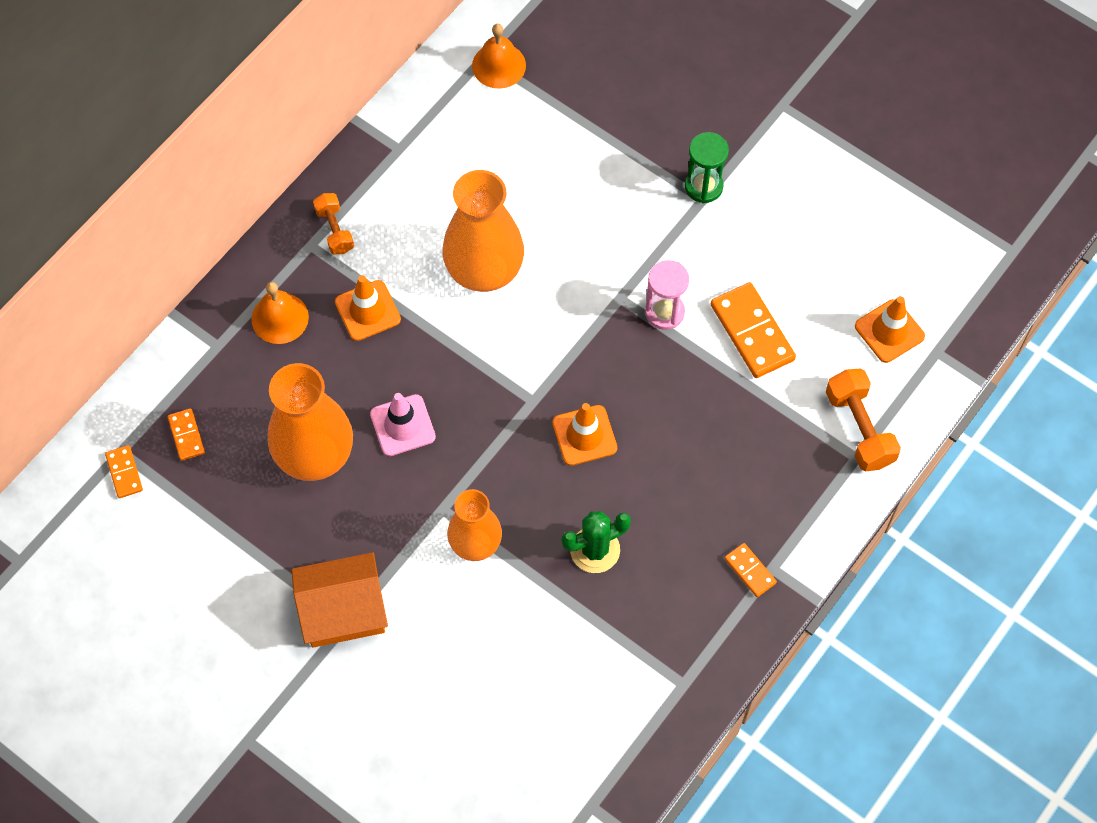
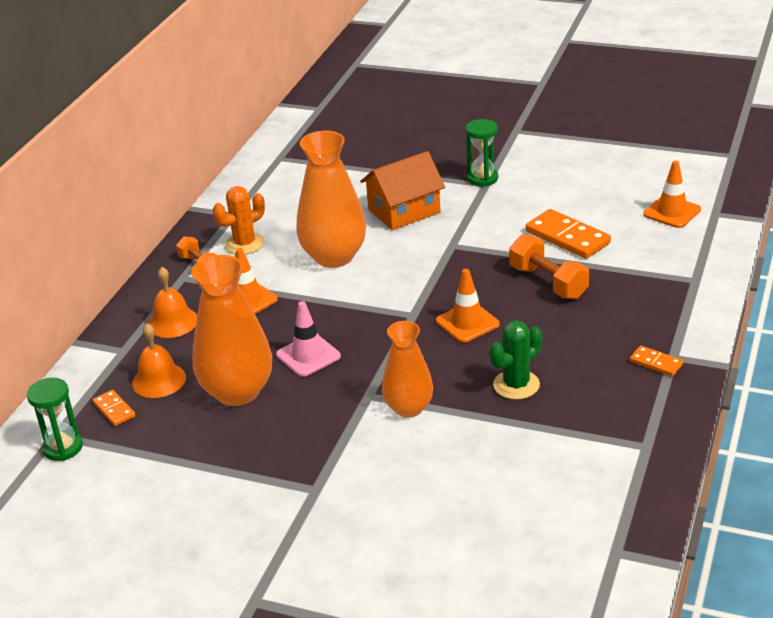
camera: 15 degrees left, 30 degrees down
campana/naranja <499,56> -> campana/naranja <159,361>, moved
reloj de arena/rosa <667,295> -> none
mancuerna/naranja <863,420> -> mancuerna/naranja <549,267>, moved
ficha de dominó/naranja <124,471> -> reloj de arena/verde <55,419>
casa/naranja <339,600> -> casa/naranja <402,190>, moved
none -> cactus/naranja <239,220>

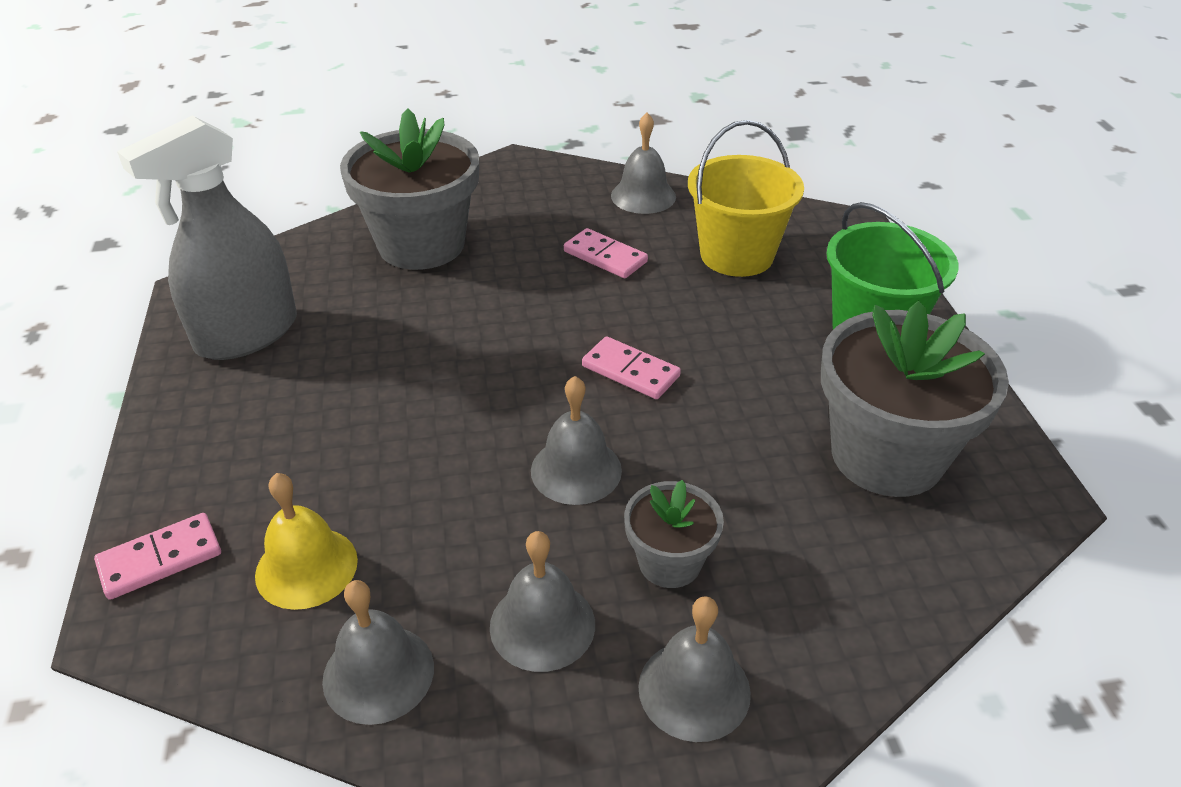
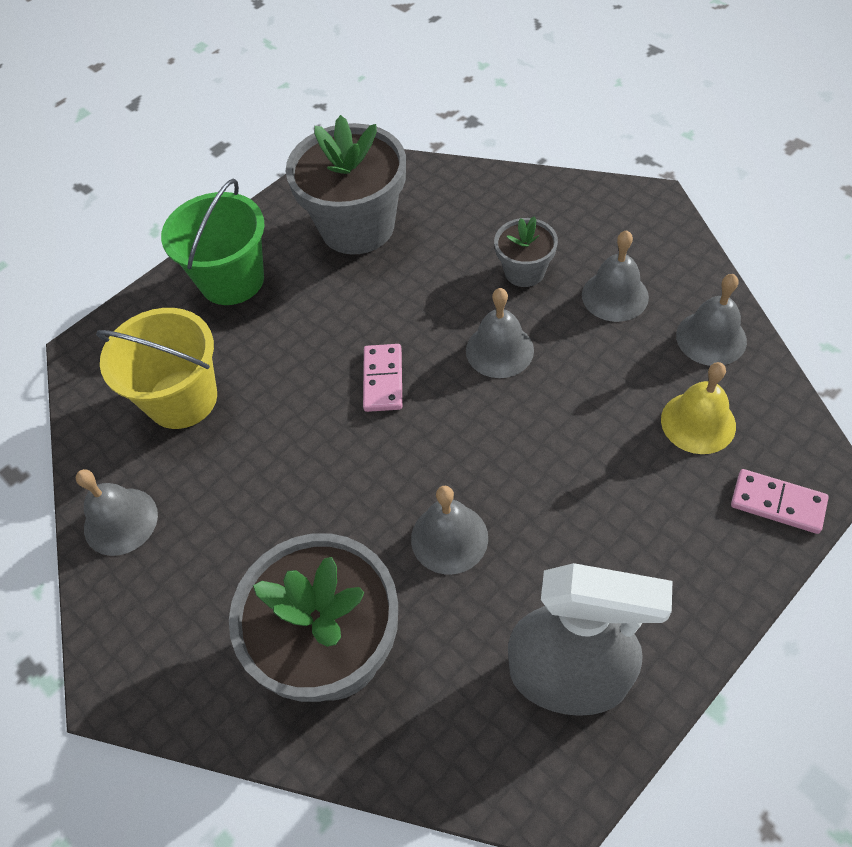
camera: 120 degrees left, 15 degrees up
ficha de dominó/rosa <606,253> -> none
campana/gris <694,669> -> campana/gris <449,530>, moved

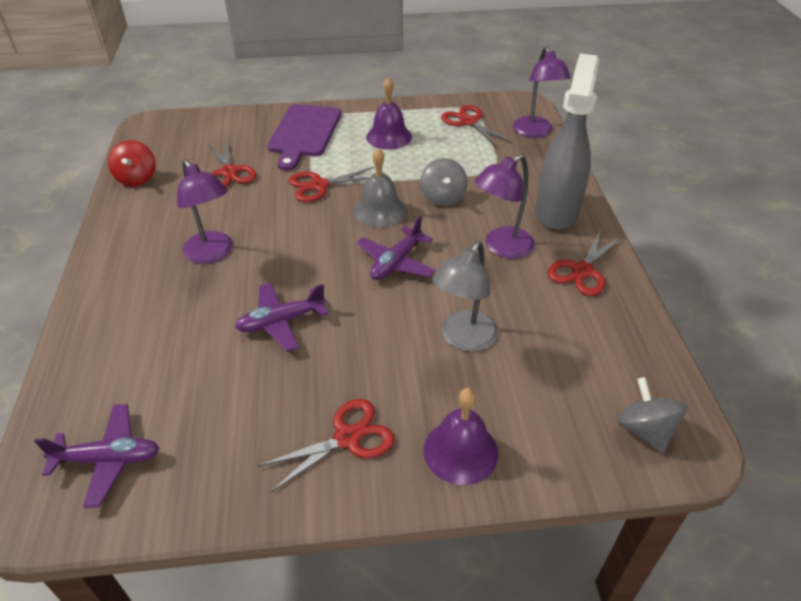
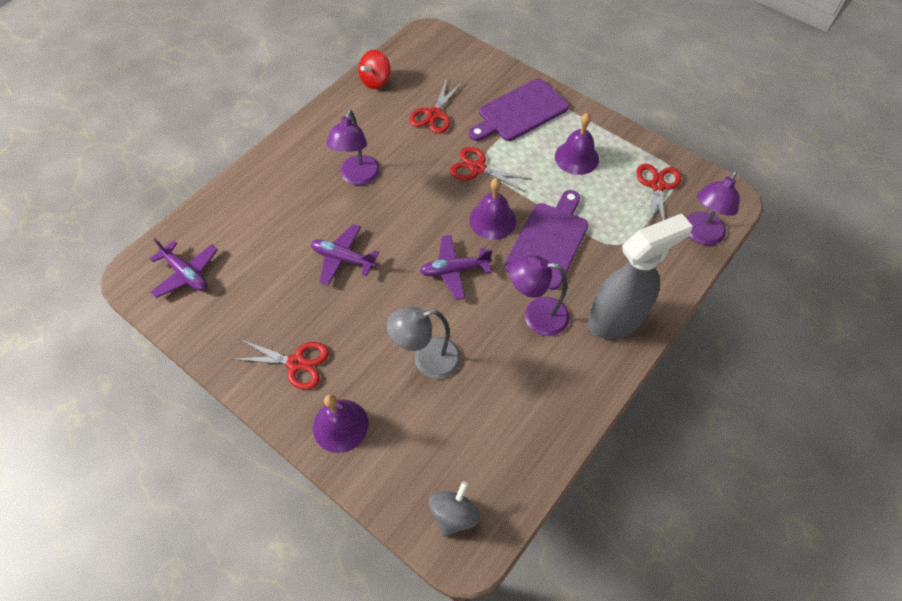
camera: 45 degrees right, 15 degrees up
campana/gris <380,187> -> campana/morado <492,209>
peonza/gris <444,182> -> tabla de cortar/morado <546,240>
tijeras/rojo <584,262> -> none

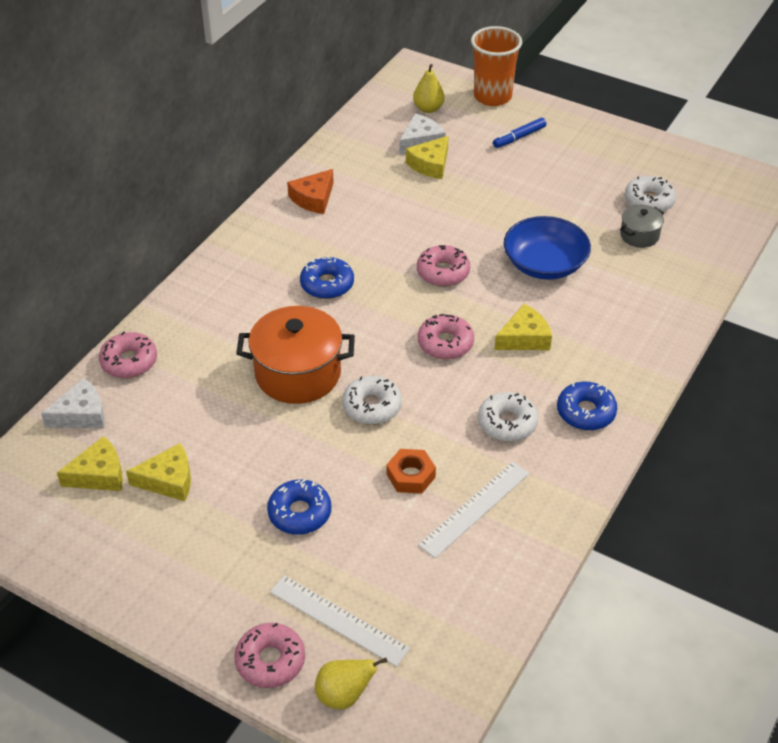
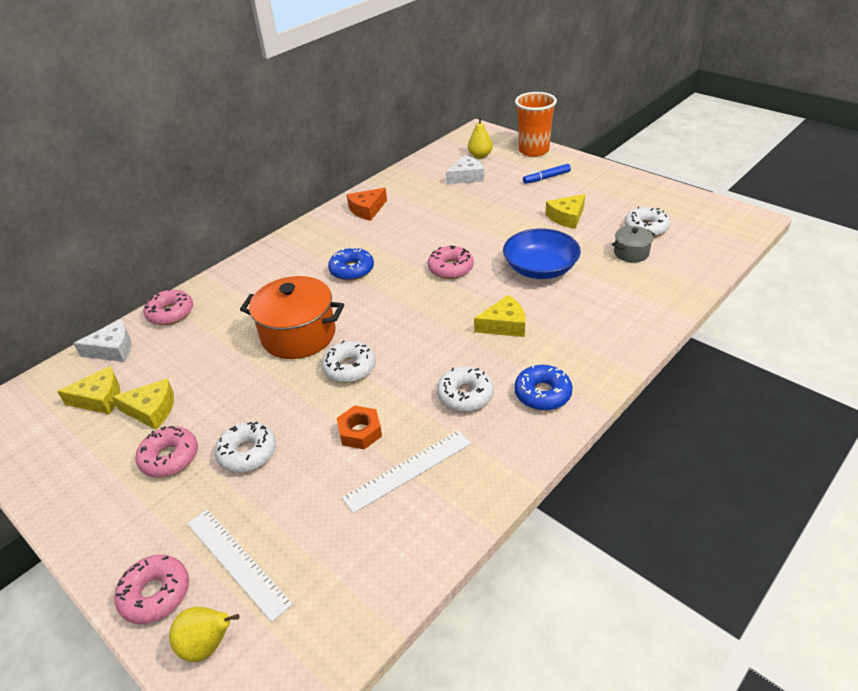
camera: 15 degrees right, 5 degrees down
queso/amarillo <427,157> -> queso/amarillo <565,211>, moved
rosquilla/rosa <446,336> -> rosquilla/rosa <166,451>, moved
rosquilla/azul <299,507> -> rosquilla/blanco <245,447>

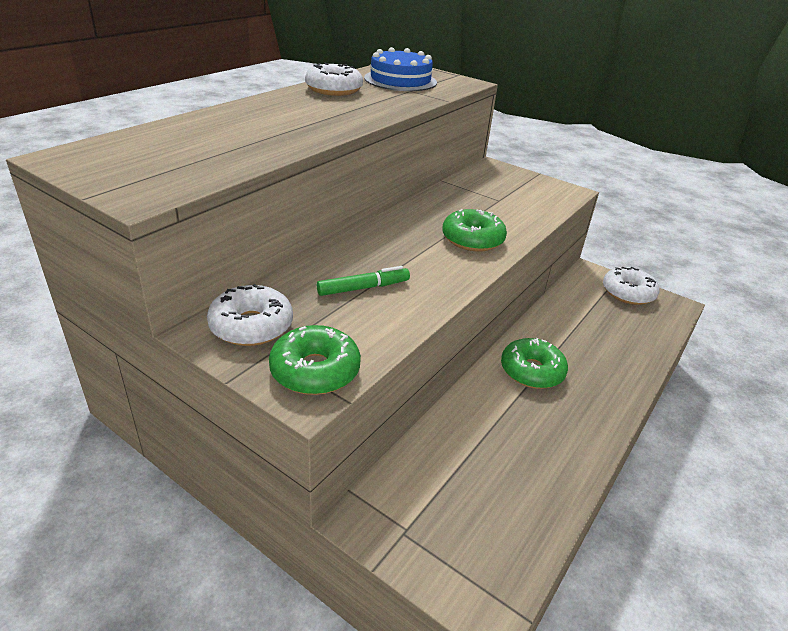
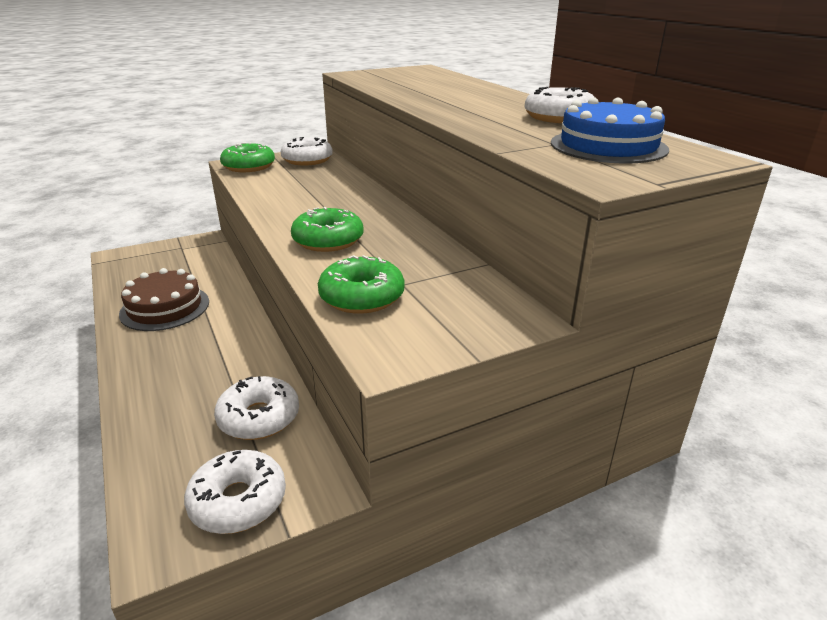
camera: 120 degrees right, 5 degrees down
rotulador/verde <363,281> -> none
rosquilla/verde <534,363> -> rosquilla/verde <361,284>, moved
none -> tarta/marrón <164,299>
none -> rosquilla/blanco <256,408>

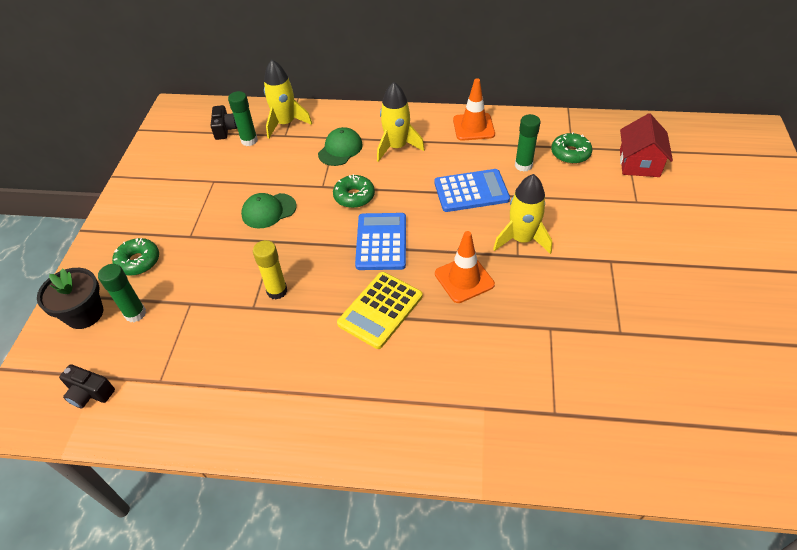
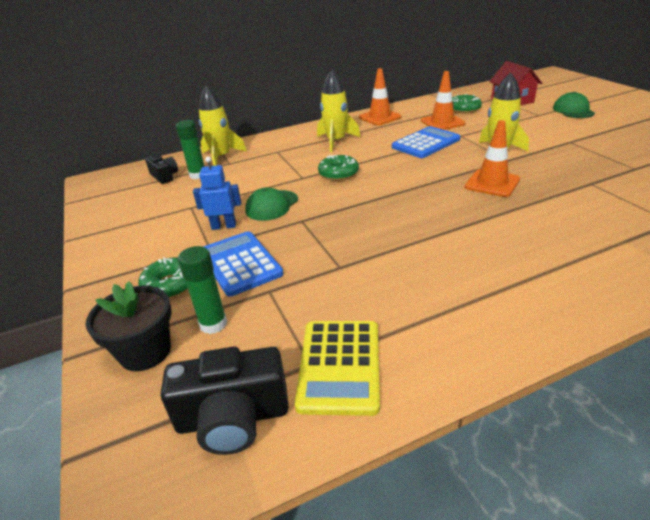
camera: 30 degrees left, 15 degrees down
barra de pegamento/verde <528,143> -> cono de tráfico/naranja <443,100>
gorra/verde <340,146> -> gorra/verde <574,105>, moved
calculadora/azul <380,241> -> calculadora/azul <243,264>, moved
barra de pegamento/amarillo <270,270> -> none
calculadora/amarillo <380,310> -> calculadora/amarillo <337,368>, moved
cámara/negro <87,386> -> cámara/negro <225,401>, x1.65
none -> robot/azul <217,193>

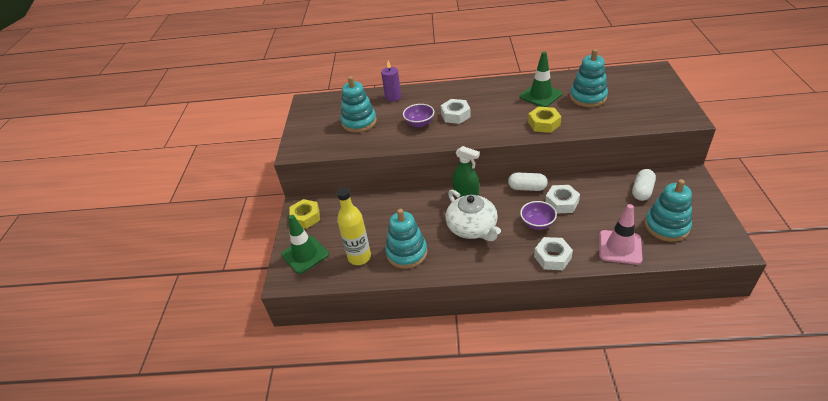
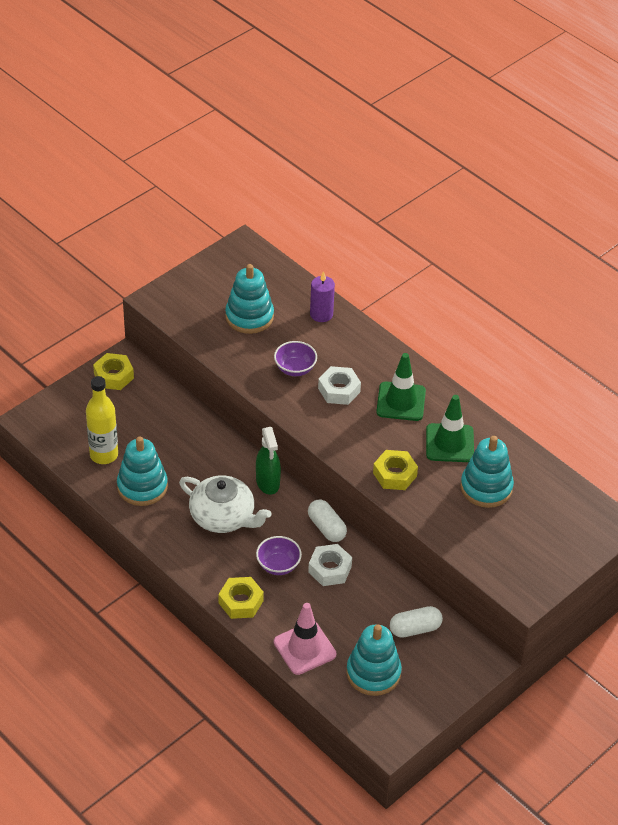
camera: 40 degrees right, 5 degrees up
tetera/blanco <473,215> -> tetera/blanco <225,504>, 75 degrees counterclockwise
cono de tráfico/verde <305,244> -> cono de tráfico/verde <401,387>, moved
tuerca/blanco <553,253> -> tuerca/amarillo <241,598>

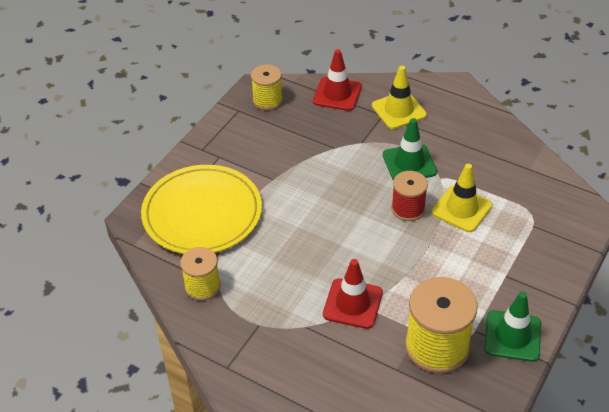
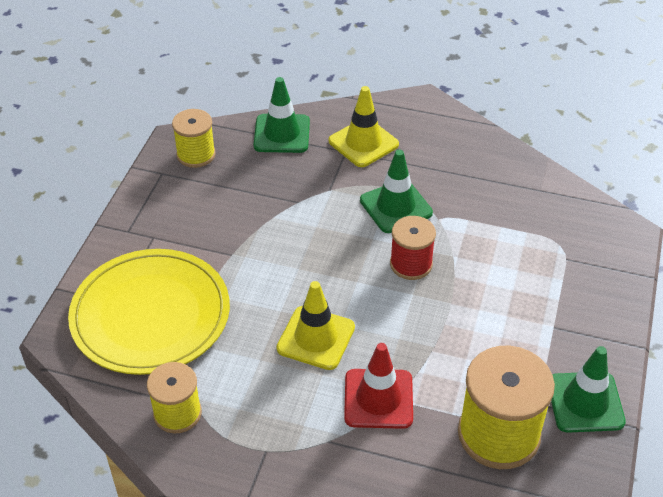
camera: 15 degrees left, 0 degrees up
cono de tráfico/rojo <337,80> -> cono de tráfico/verde <282,115>
cono de tráfico/amarillo <462,198> -> cono de tráfico/amarillo <316,325>, moved

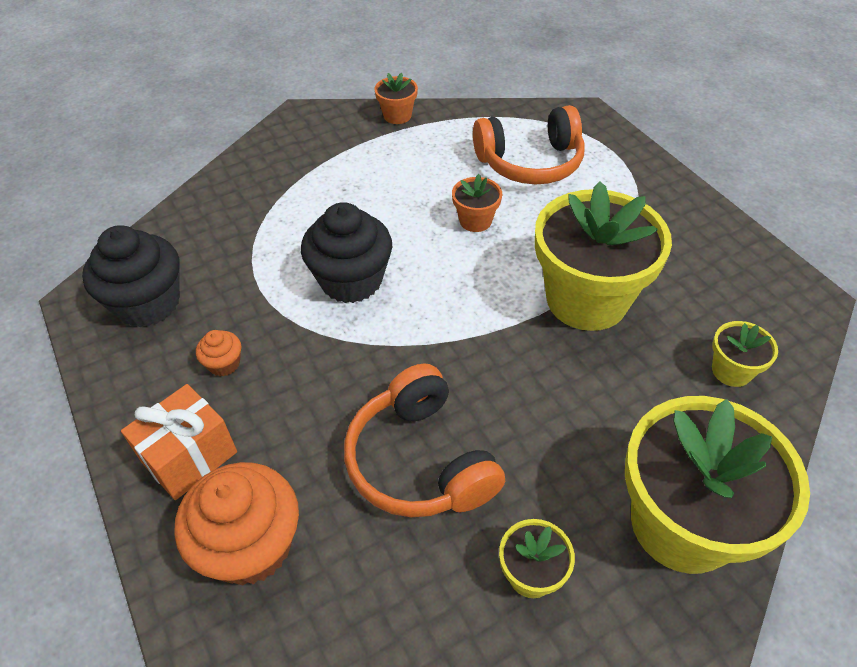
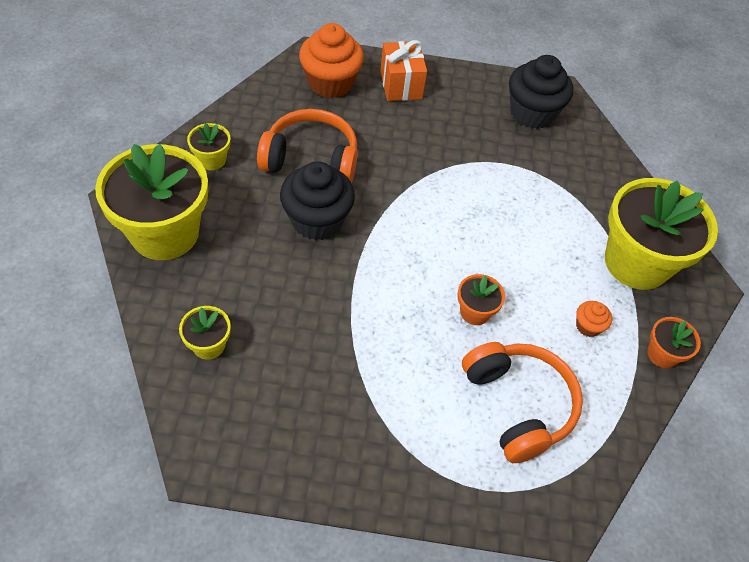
camera: 120 degrees right, 5 degrees up
auriculares/naranja <529,144> -> auriculares/naranja <522,402>, 135 degrees clockwise
maceta/amarillo <603,256> -> maceta/amarillo <661,234>, moved
magdalena/negro <346,252> -> magdalena/negro <317,200>, moved
magdalena/naranja <218,353> -> magdalena/naranja <594,319>, moved

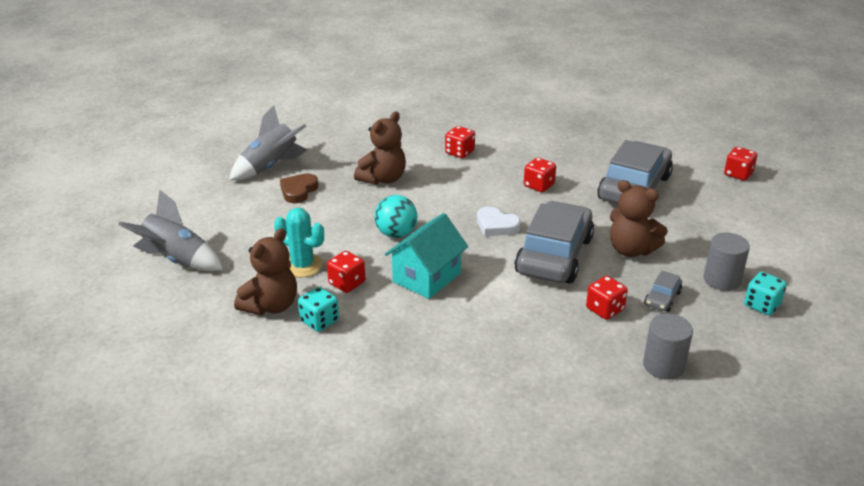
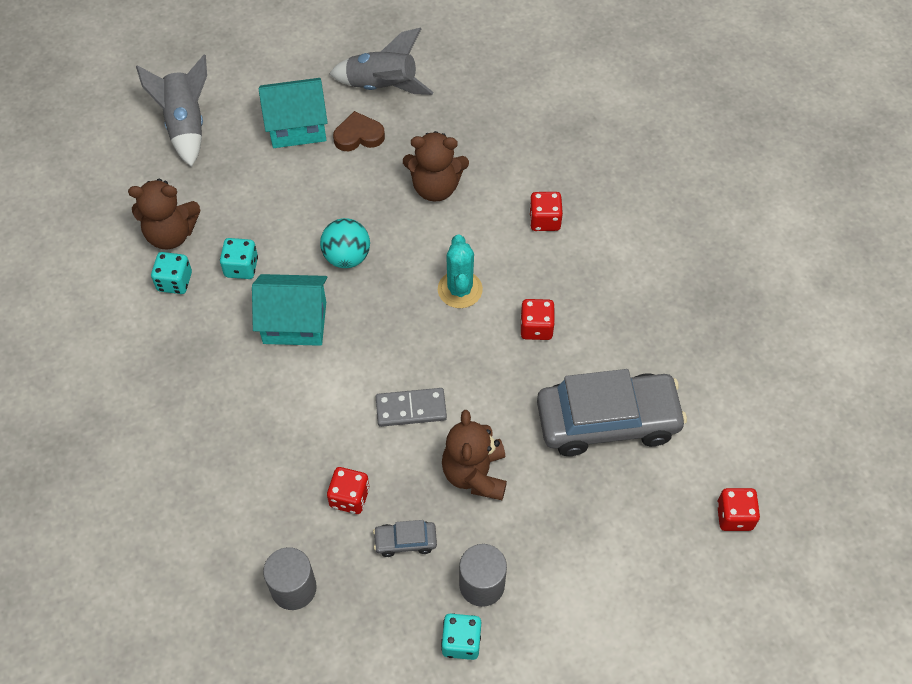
camera: 55 degrees right, 25 degrees up
coche/gris <554,242> -> ficha de dominó/gris <411,407>
corazón/blanco <499,221> -> none
cactus/turquesa <299,243> -> cactus/turquesa <460,271>, moved
dado/rojo <346,272> -> dado/turquesa <239,258>
none -> casa/turquesa <293,113>

